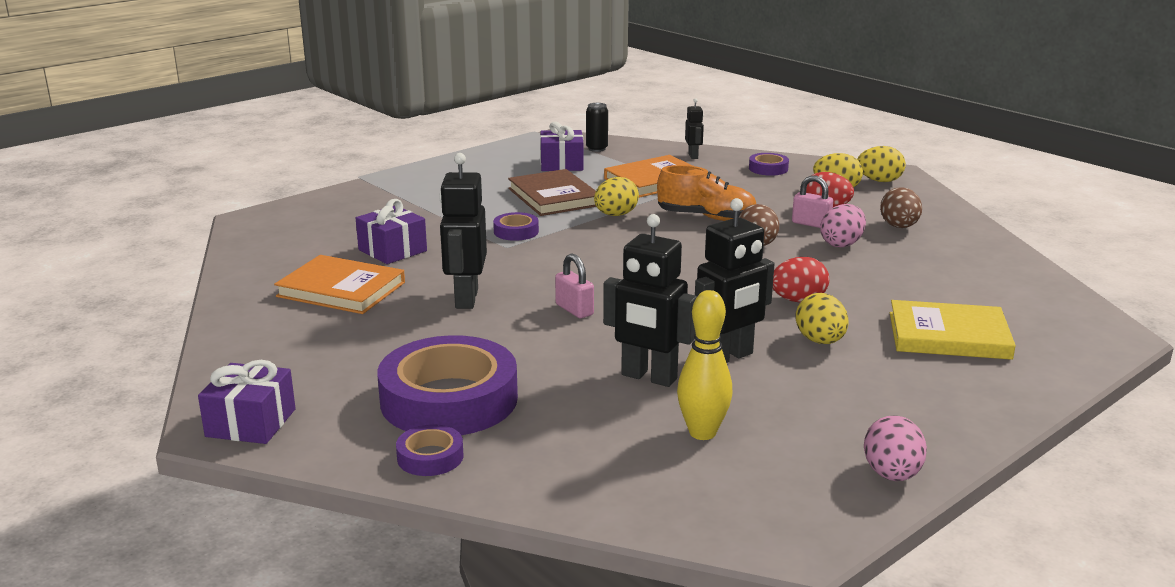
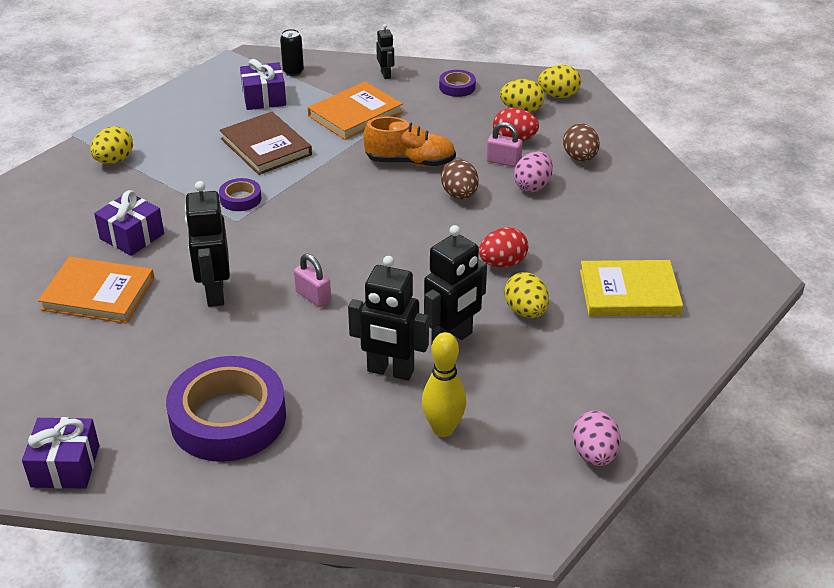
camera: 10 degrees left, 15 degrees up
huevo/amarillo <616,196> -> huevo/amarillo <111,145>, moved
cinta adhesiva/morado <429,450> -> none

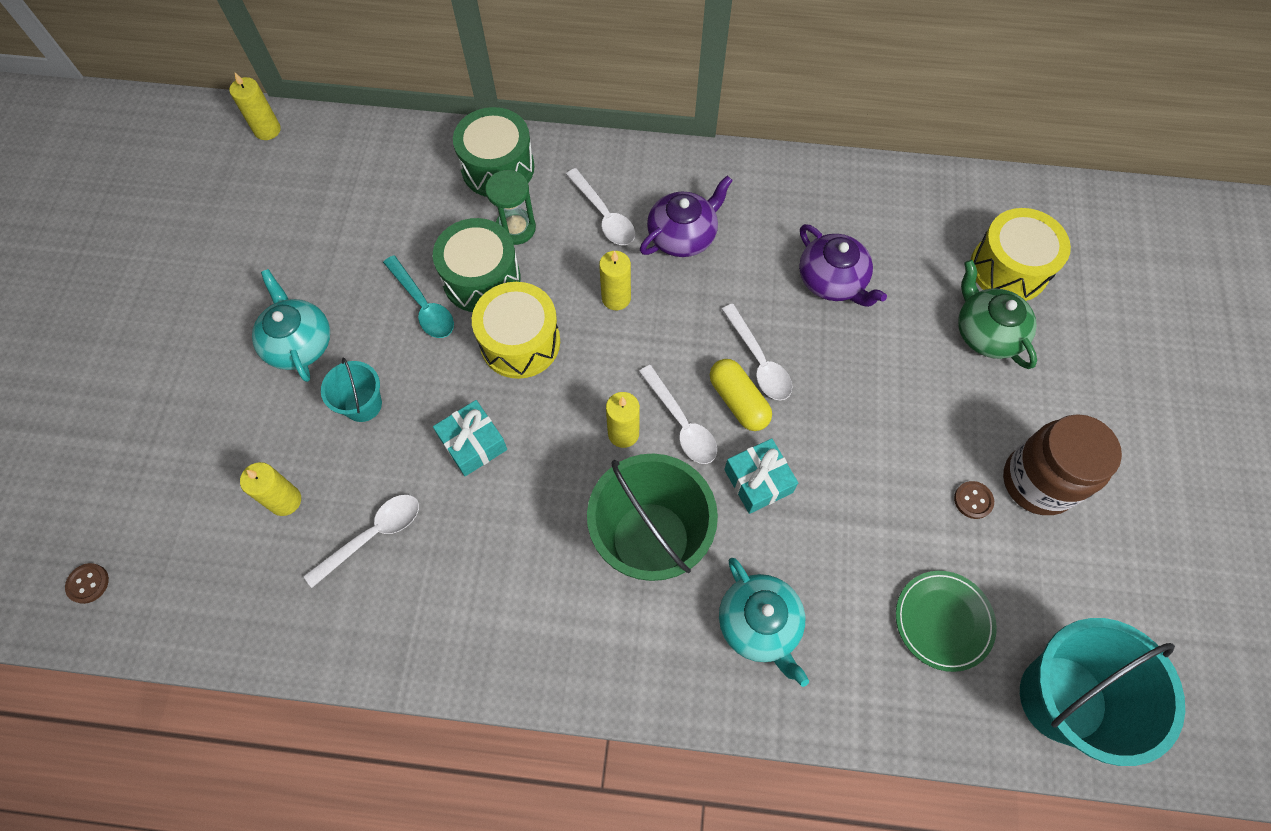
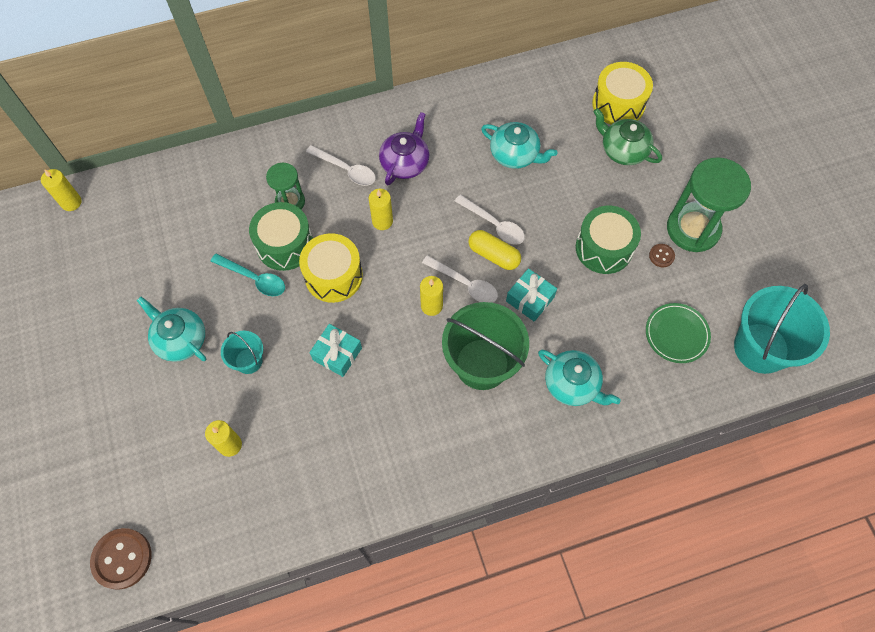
camera: 25 degrees left, 0 degrees up
tambor/verde <493,152> -> tambor/verde <608,240>, moved
tetera/morado <843,265> -> tetera/turquesa <519,145>
tarro/marrón <1062,464> -> reloj de arena/verde <709,204>
cuchara/blanco <361,541> -> none
botón/marrón <87,583> -> botón/marrón <121,559>, x1.98

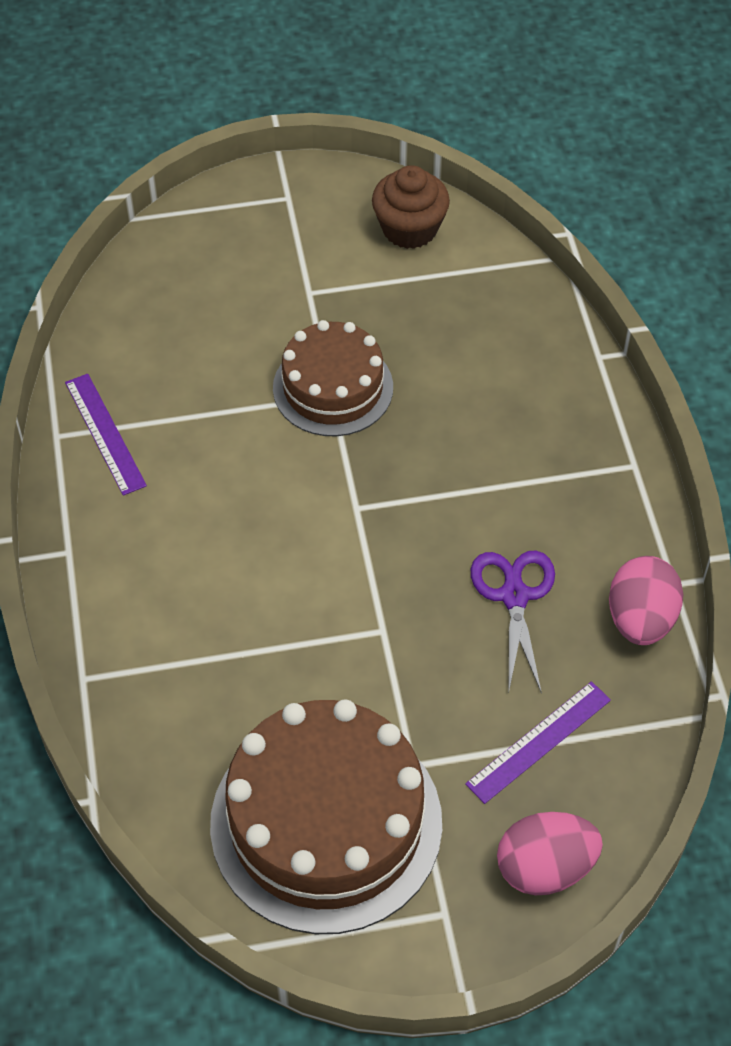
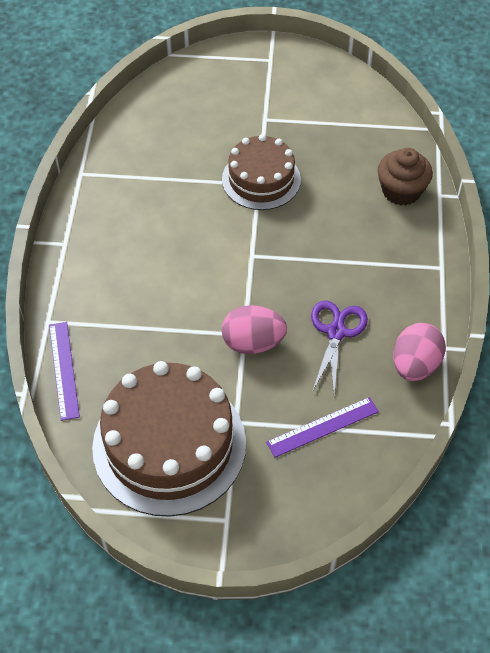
camera: 15 degrees right, 0 degrees up
magdalena/marrón <411,207> -> magdalena/marrón <405,177>, moved
regla/morado <106,435> -> regla/morado <64,371>, moved
huevo/rosa <550,853> -> huevo/rosa <254,329>, moved

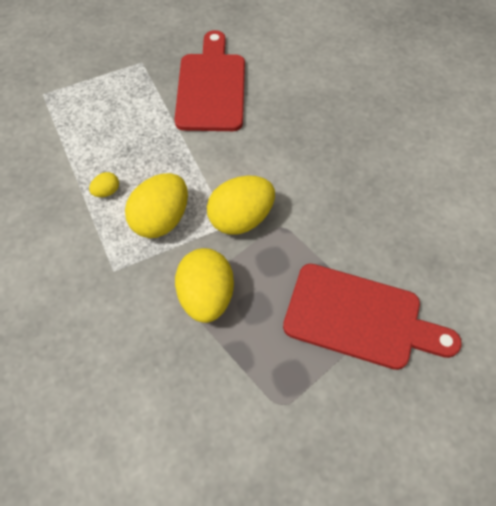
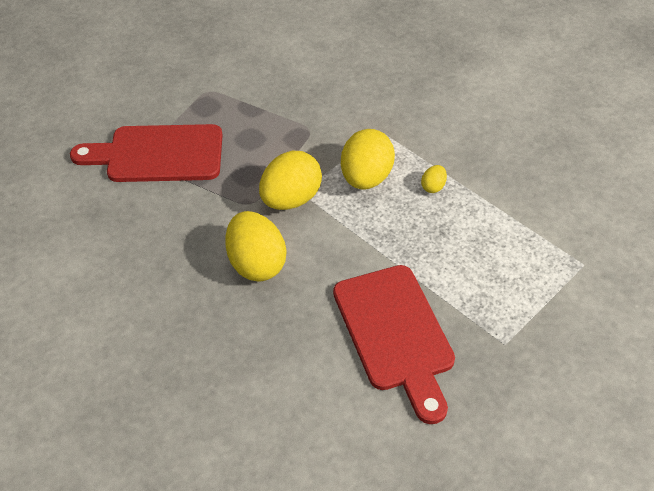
camera: 160 degrees right, 10 degrees down
huevo/amarillo <204,285> -> huevo/amarillo <255,246>, moved

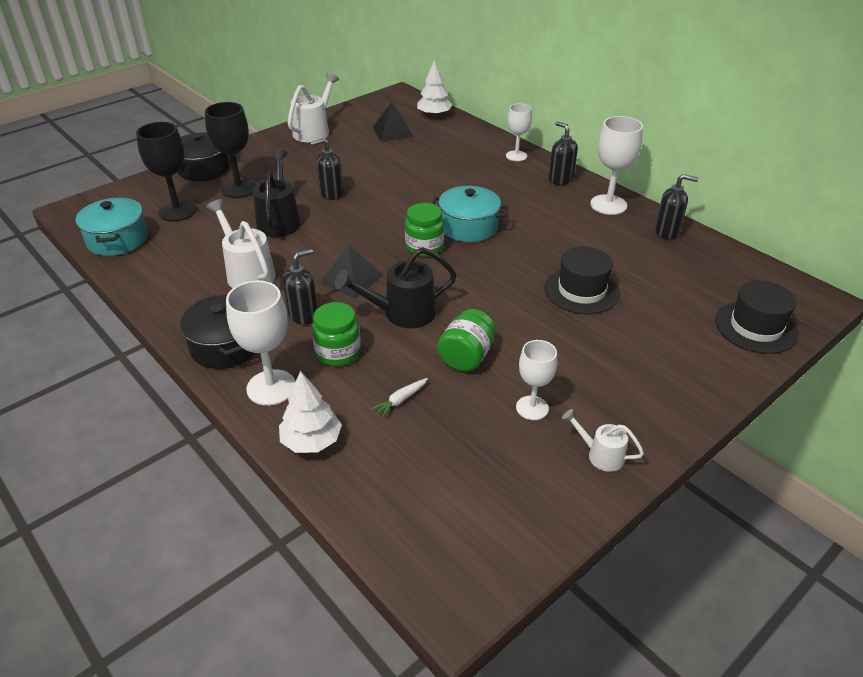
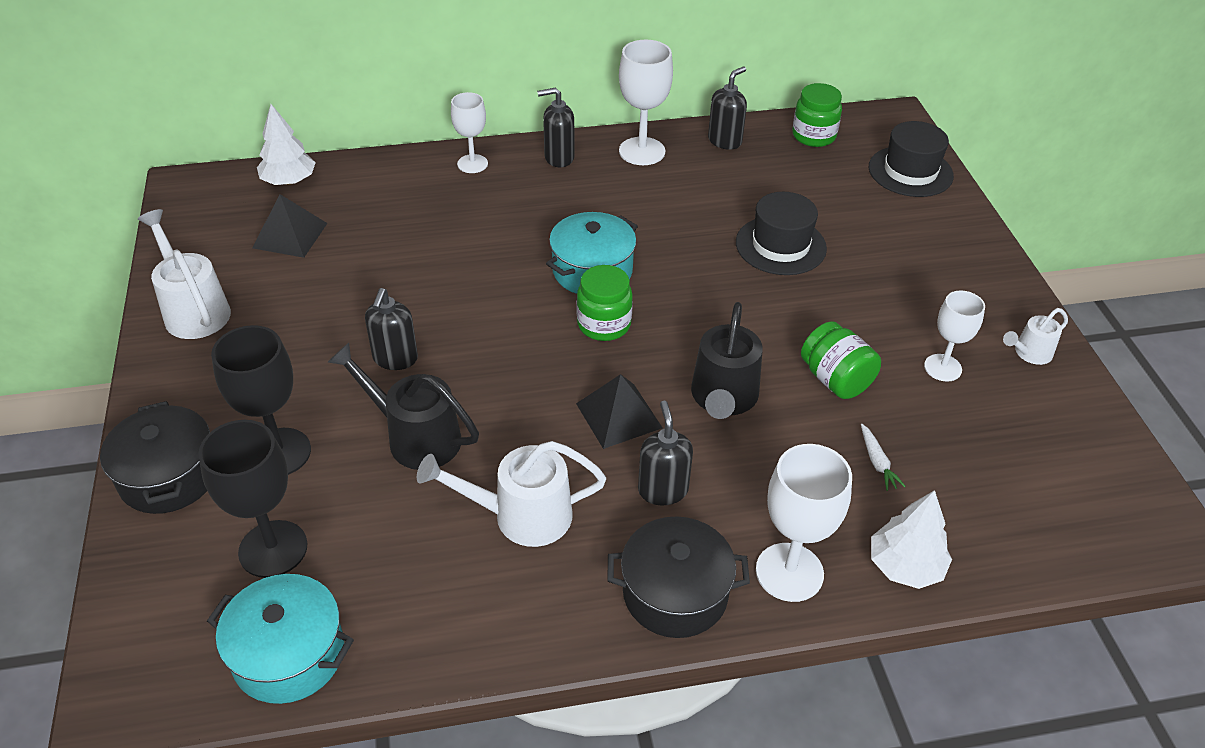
camera: 60 degrees left, 5 degrees up
tarro/verde <336,334> -> tarro/verde <817,115>, moved

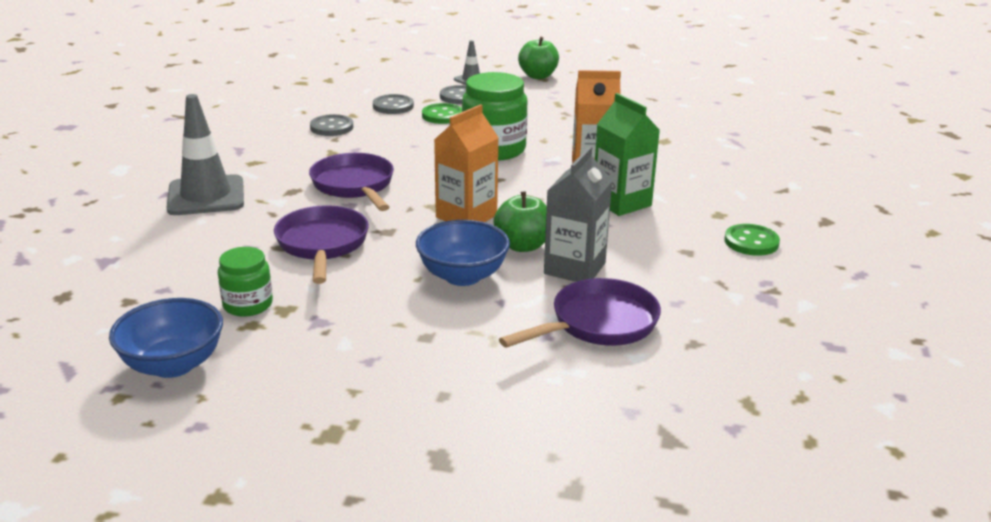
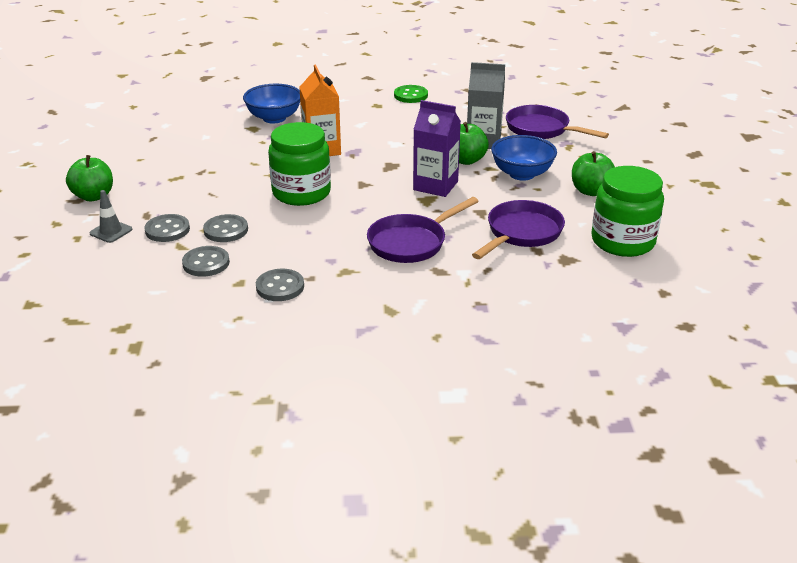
camera: 105 degrees left, 5 degrees up
cartón de leche/verde <627,154> -> none
cono de tráfico/gris <205,154> -> none
botón/verde <442,113> -> botón/gris <225,228>
cartón de leche/naranja <466,163> -> cartón de leche/morado <437,148>
sartén/morado <321,244> -> sartén/morado <518,229>, 150 degrees clockwise
tarro/verde <245,282> -> tarro/verde <627,211>, x1.74
cuenco/azul <166,338> -> cuenco/azul <271,103>, moved
none -> manzana/verde <593,173>

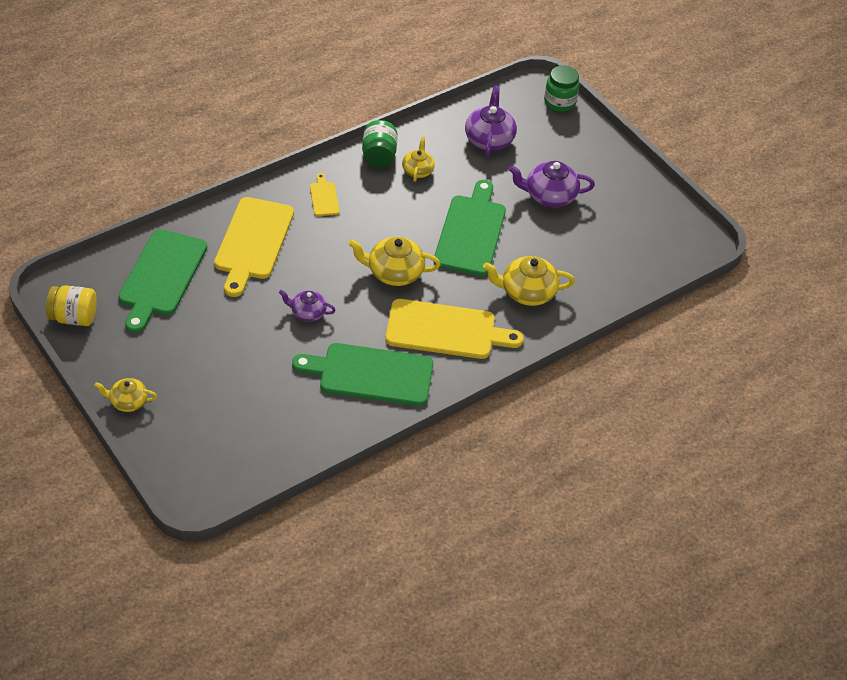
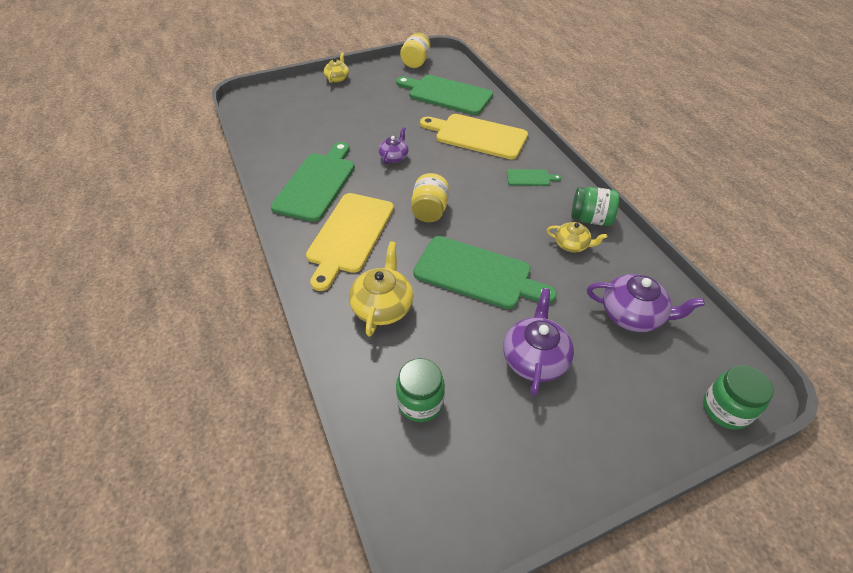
camera: 105 degrees right, 0 degrees up
tabla de cortar/amarillo <325,194> -> tabla de cortar/verde <534,177>
tetera/amarillo <394,261> -> tarro/amarillo <430,198>
none -> tarro/verde <420,390>

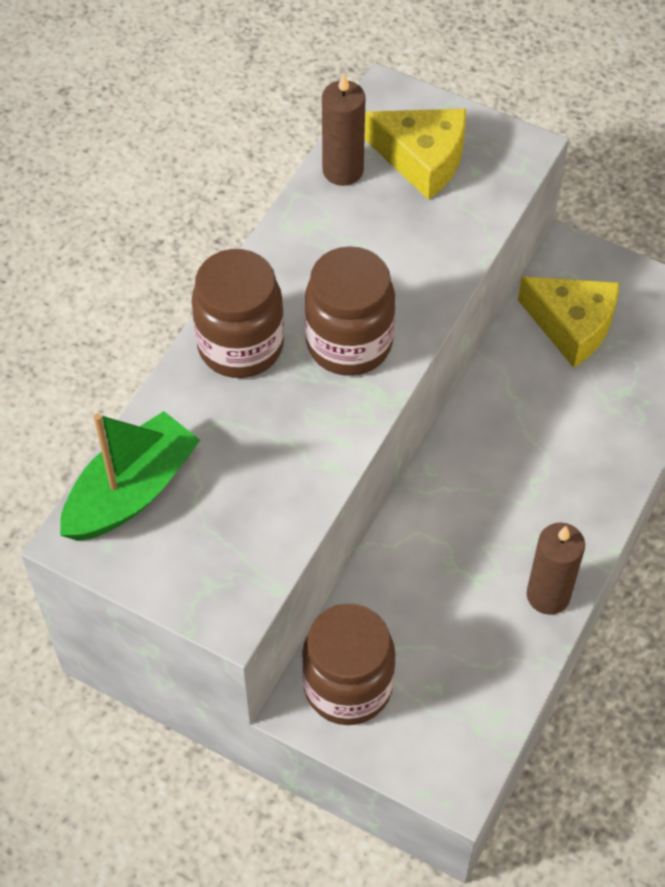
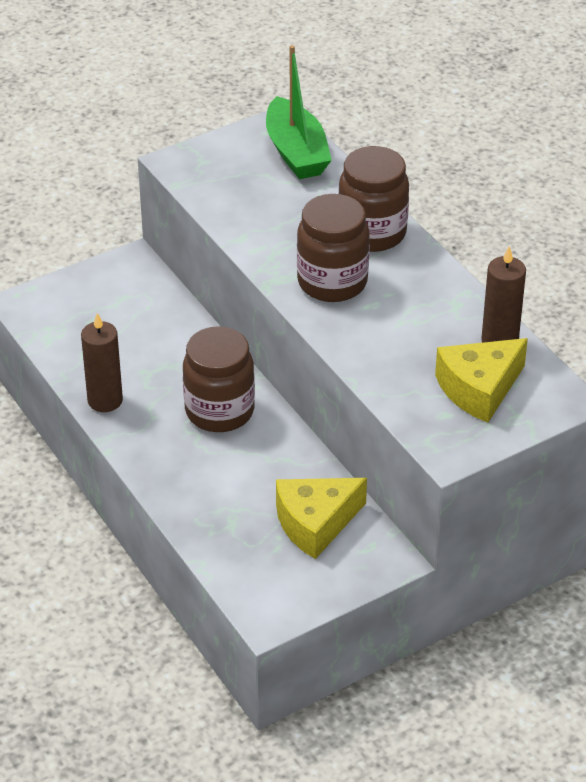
camera: 120 degrees right, 15 degrees down
tarro/marrón <348,664> -> tarro/marrón <219,379>, moved

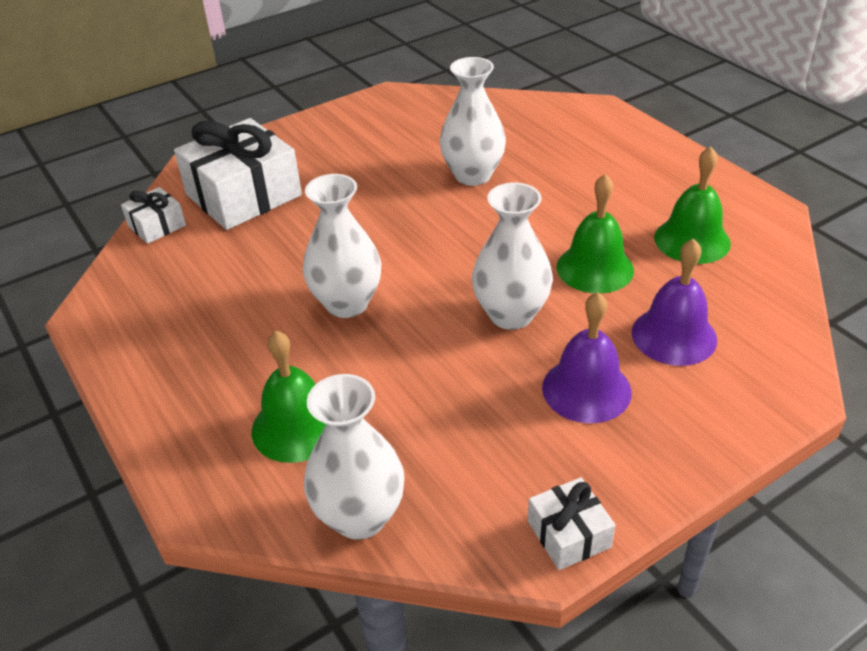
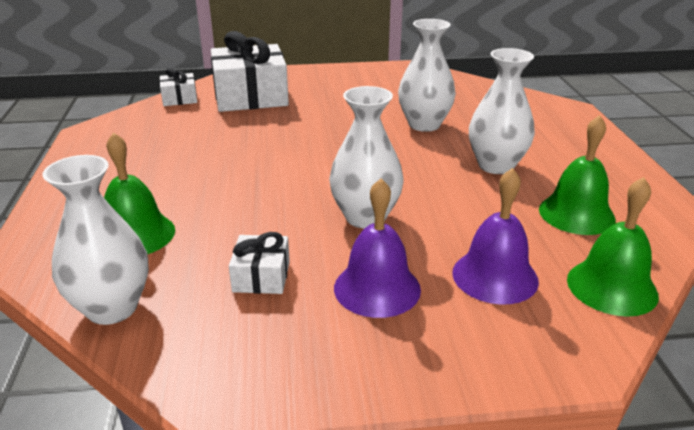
camera: 25 degrees right, 10 degrees down
florero/blanco <342,246> -> florero/blanco <502,111>, moved
campana/verde <595,234> -> campana/verde <613,247>, moved
regalo/blanco <571,523> -> regalo/blanco <259,263>, moved

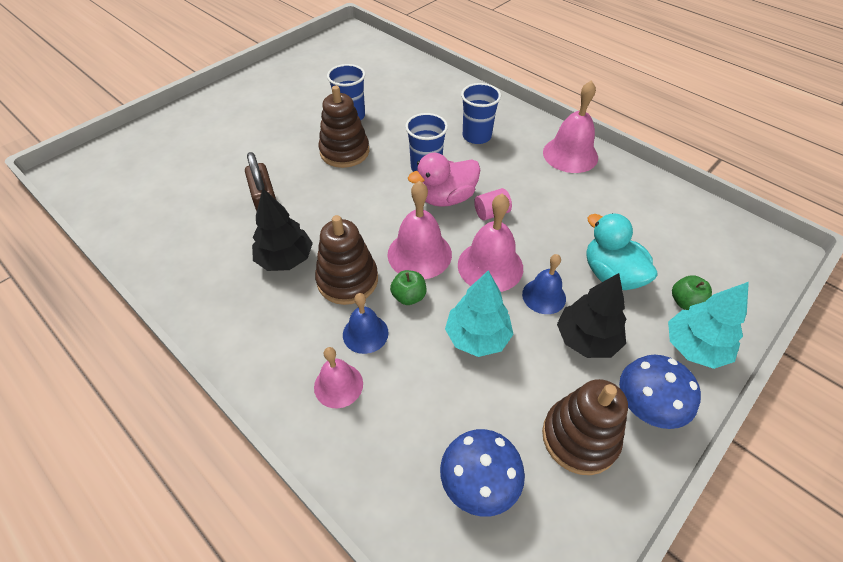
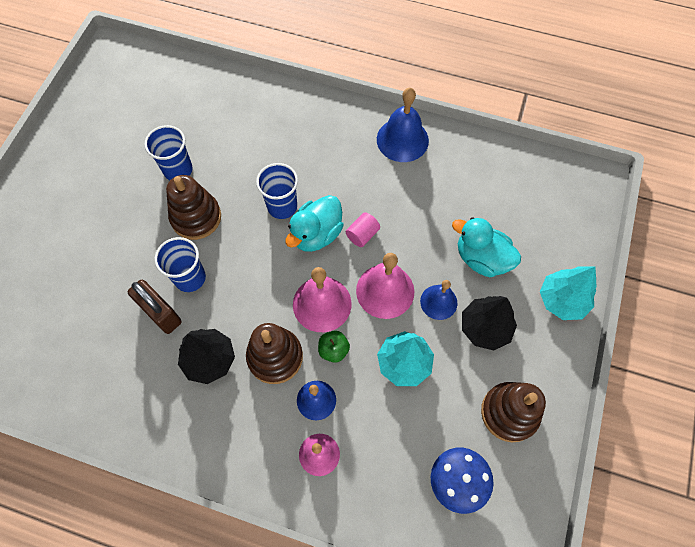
camera: 25 degrees left, 15 degrees up
campana/rosa <570,126> -> campana/azul <403,125>
vaso/azul <481,113> -> vaso/azul <180,264>, moved
pato/rosa <444,180> -> pato/turquesa <314,223>
manzana/verde <692,292> -> none
seta/azul <660,392> -> none

